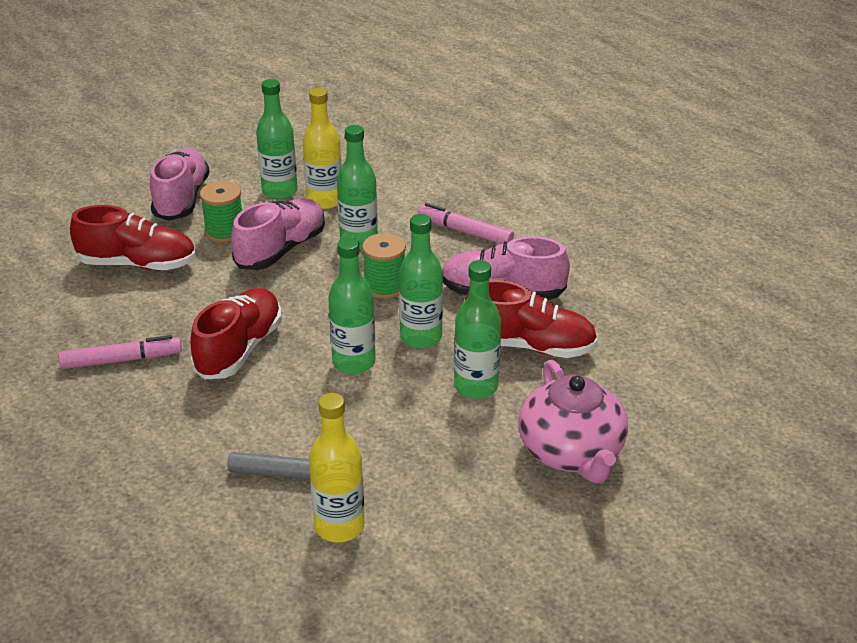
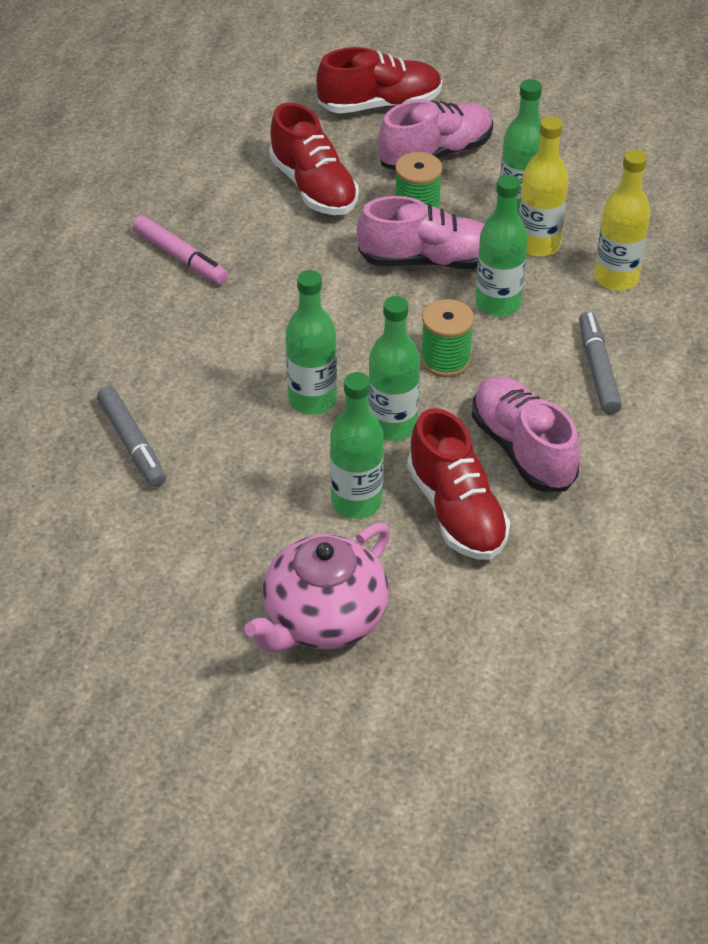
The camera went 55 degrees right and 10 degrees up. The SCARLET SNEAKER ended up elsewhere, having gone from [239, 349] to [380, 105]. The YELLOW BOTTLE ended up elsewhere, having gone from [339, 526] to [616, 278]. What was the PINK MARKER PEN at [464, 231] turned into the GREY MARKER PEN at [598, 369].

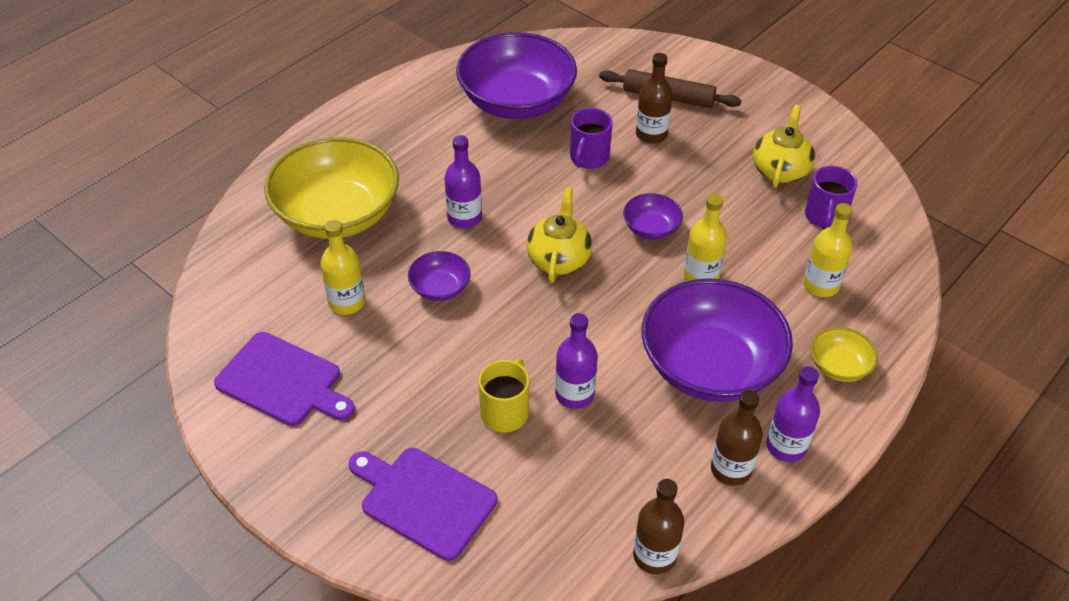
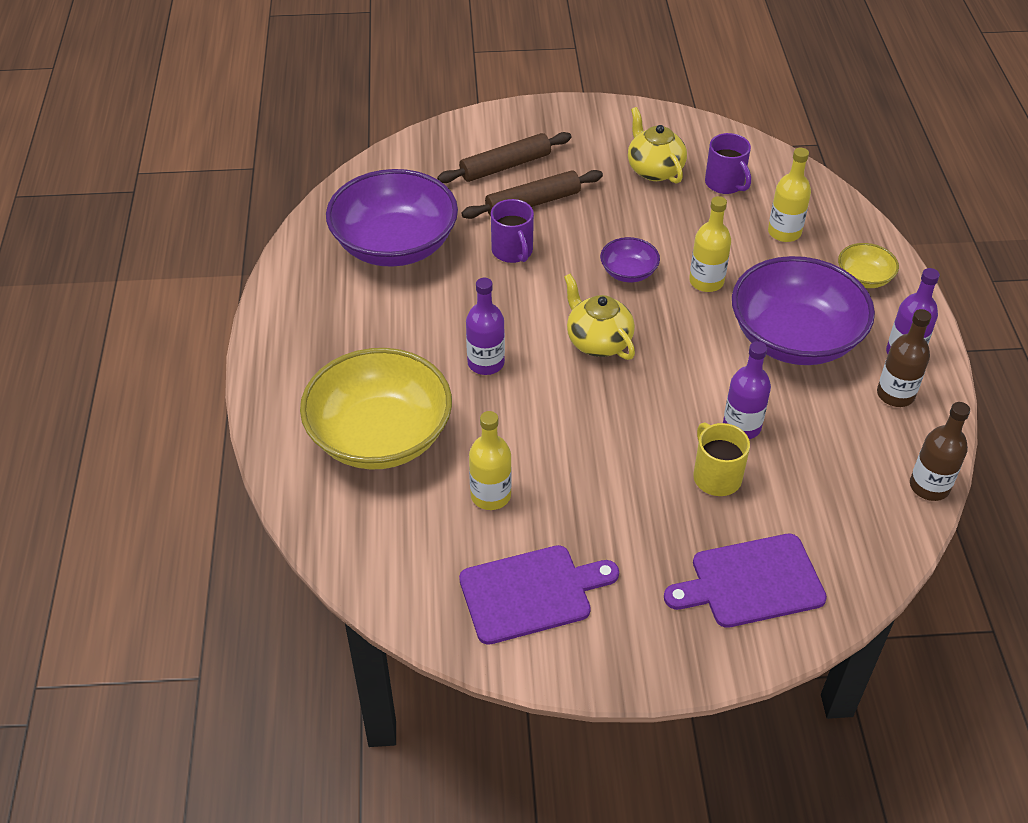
The camera went 45 degrees left and 0 degrees up. The second view lost the VIOLET BOWL at [440, 288]. Where the RUSSET BOTTLE stood at [651, 134], the RUSSET ROLLING PIN came to stand at [532, 203].

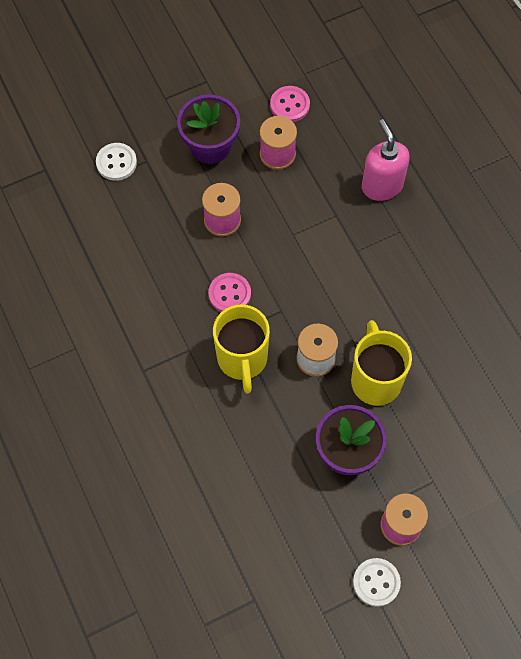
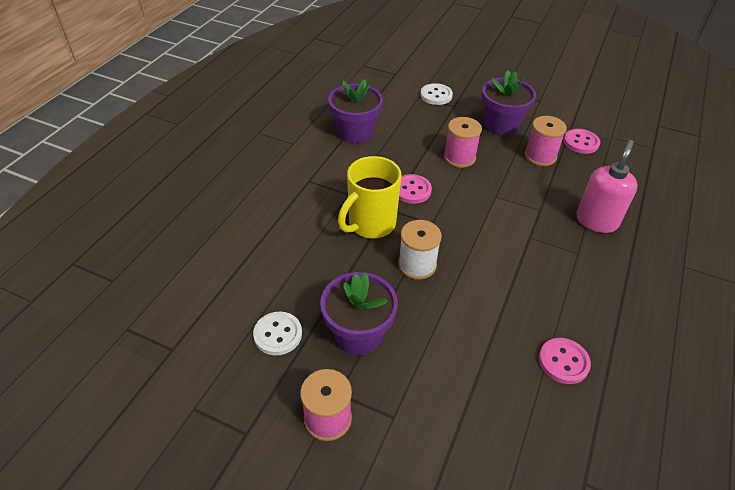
The camera went 50 degrees right and 20 degrees down. The second view lost the YELLOW COFFEE MUG at [375, 380]. The second view gained the VIOLET FLOWER POT at [355, 132]. The second view gained the PINK BUTTON at [563, 362]. The PURE WHITE BUTTON ended up elsewhere, having gone from [376, 582] to [278, 334].

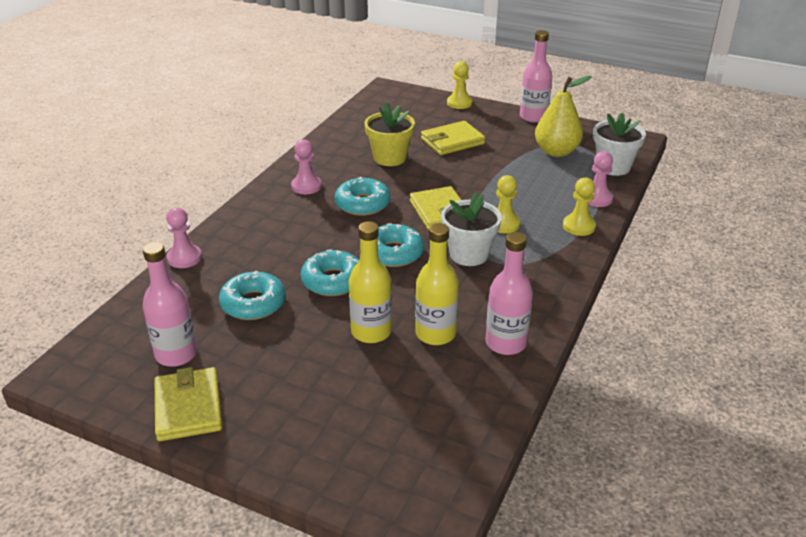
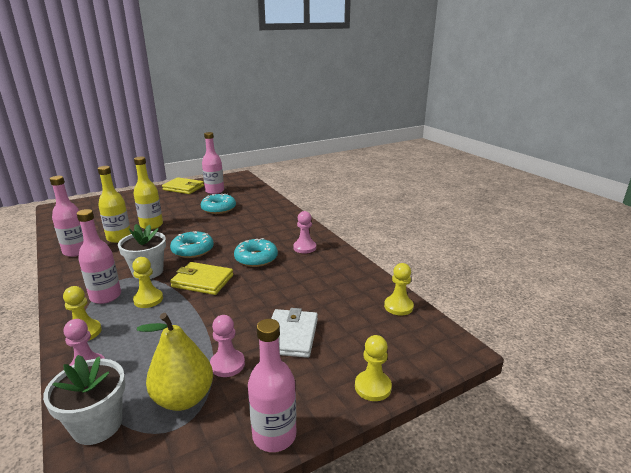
The camera went 125 degrees right and 10 degrees down. The second view lost the TURQUOISE DOUGHNUT at [333, 281]. The second view lost the YELLOW FLOWER POT at [390, 158]. The second view gained the PINK BOTTLE at [105, 296]. The second view gained the YELLOW CHESS PAWN at [398, 306]. The PINK CHESS PAWN ended up elsewhere, having gone from [184, 258] to [227, 364]. What was the YELLOW CARD WALLET at [452, 141] turned into the PURE WHITE CARD WALLET at [291, 336].

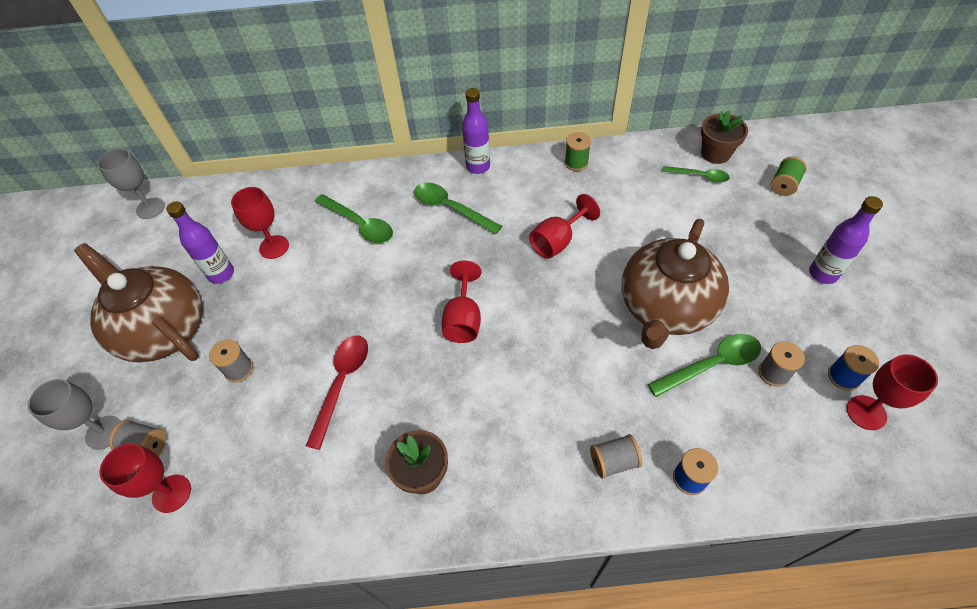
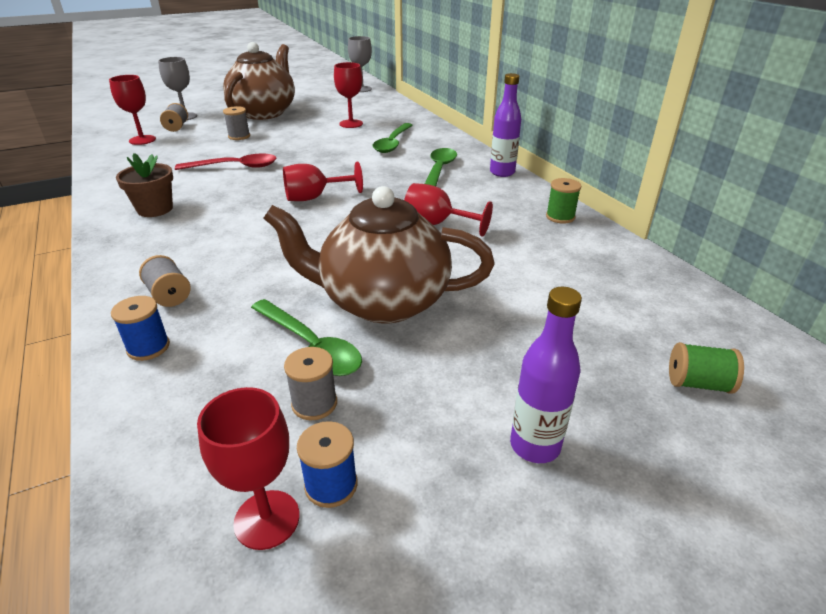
The camera went 65 degrees right and 20 degrees down. The second view lost the VIOLET BOTTLE at [221, 274]. The second view lost the EMERALD SPOON at [700, 176]. The second view lost the RUSSET FLOWER POT at [715, 153].

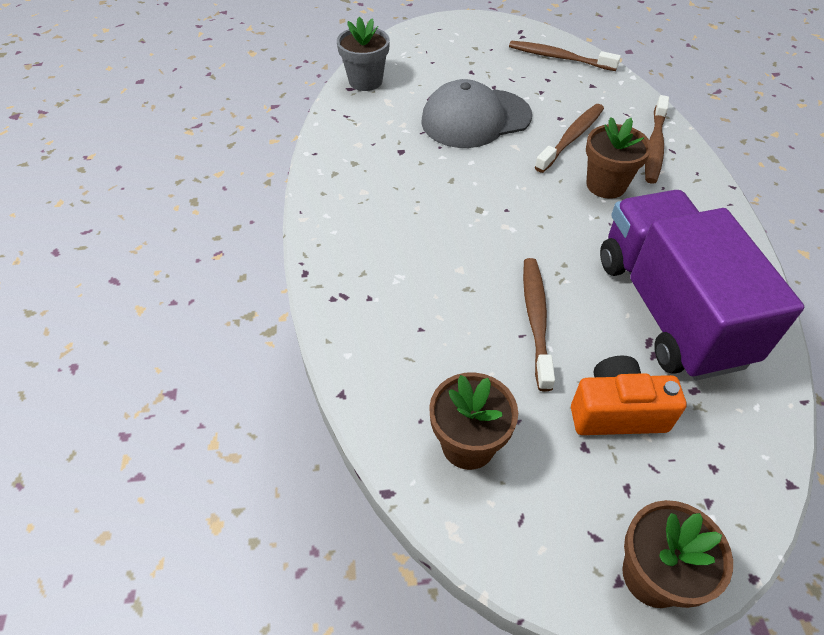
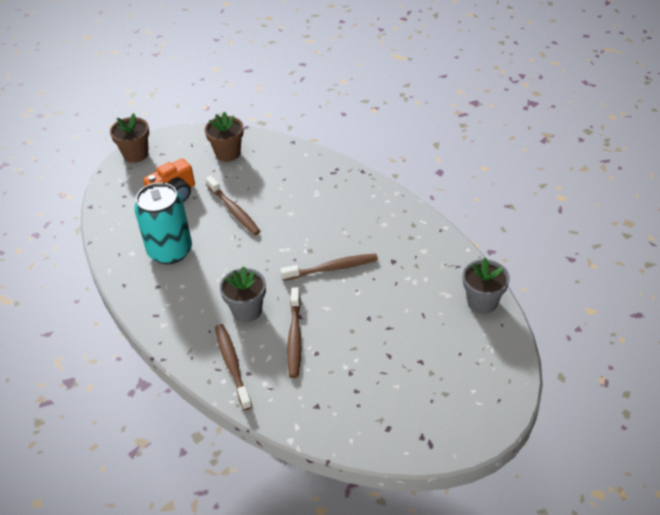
The camera went 145 degrees right and 5 degrees down. The second view lost the GREY BASEBALL CAP at [475, 119]. The RUSSET DENTAL BRUSH ended up elsewhere, having gone from [559, 58] to [332, 268]. Where the VIOLET LORRY stood at [669, 309], the TURQUOISE SODA CAN came to stand at [170, 251]. What was the RUSSET FLOWER POT at [606, 185] turned into the GREY FLOWER POT at [247, 310].

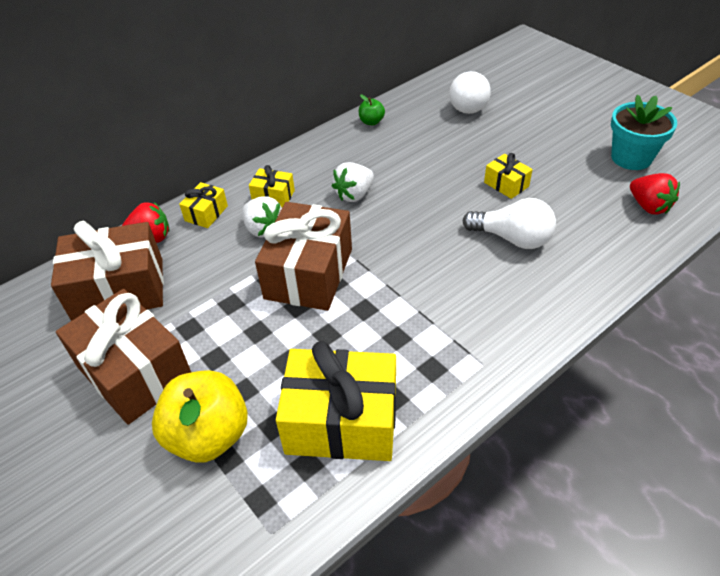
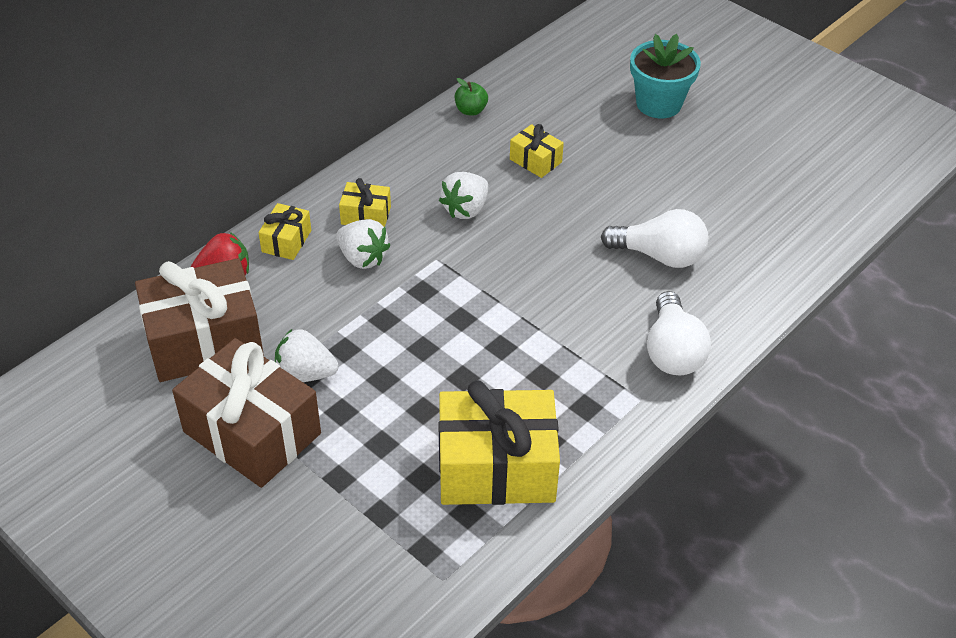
The camera went 10 degrees left and 0 degrees up. The second view lost the YELLOW TOY APPLE at [209, 435]. The second view lost the RUSSET GIFT at [309, 273]. The second view lost the SCARLET TOY STRAWBERRY at [648, 206]. The second view gained the PURE WHITE TOY STRAWBERRY at [305, 374]. The PURE WHITE BULB ended up elsewhere, having gone from [468, 104] to [672, 351]. The YELLOW GIFT ended up elsewhere, having gone from [506, 184] to [535, 161]. The TURQUOISE FLOWER POT ended up elsewhere, having gone from [631, 158] to [658, 104].

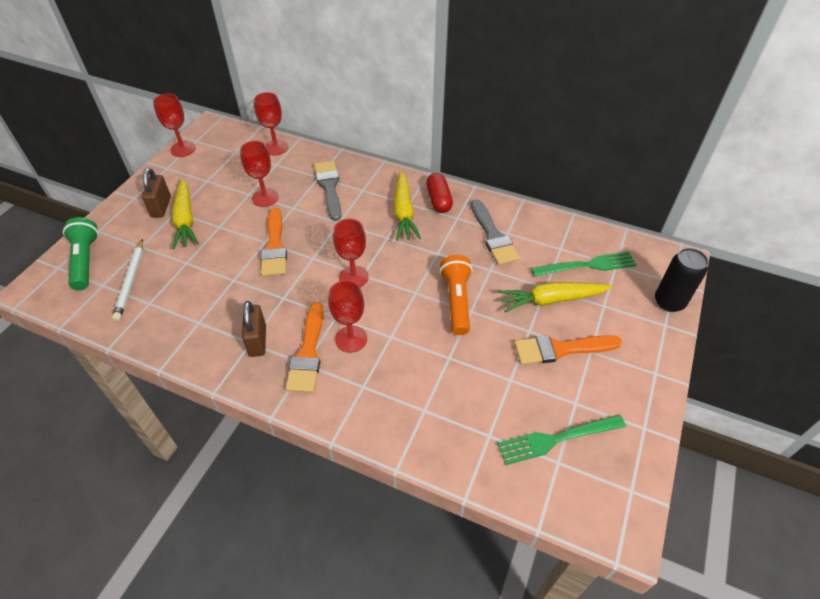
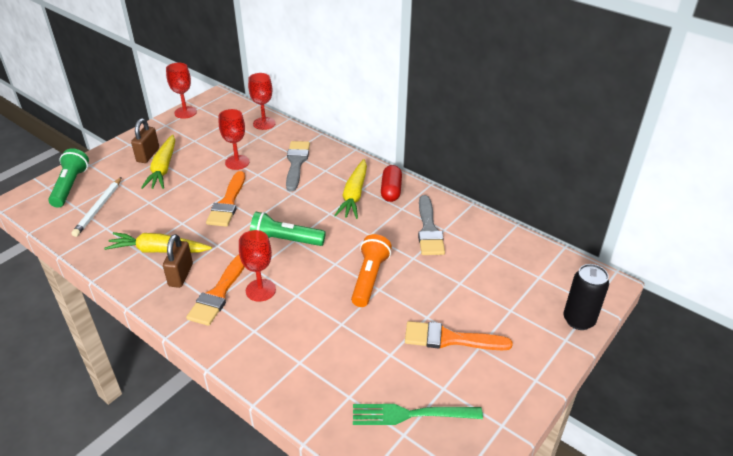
The camera went 15 degrees right and 10 degrees down. The second view lost the EMERALD DINNER FORK at [587, 265]. The YELLOW TOY CARROT ended up elsewhere, having gone from [551, 300] to [158, 250]. Where the SCARLET GOBLET stood at [353, 277], the EMERALD FLASHLIGHT came to stand at [285, 240].

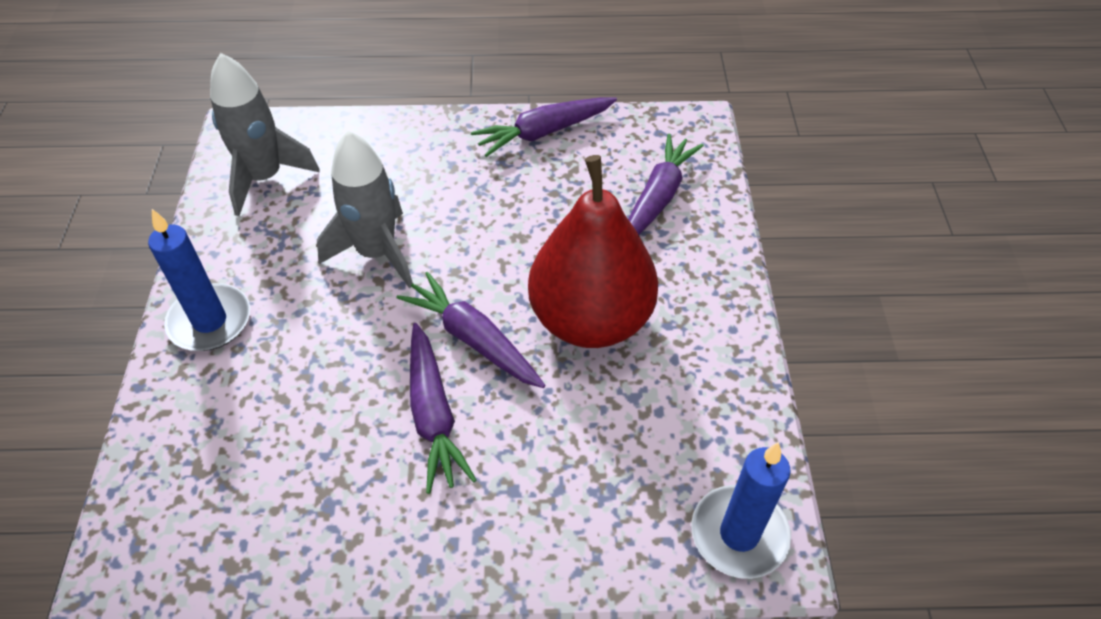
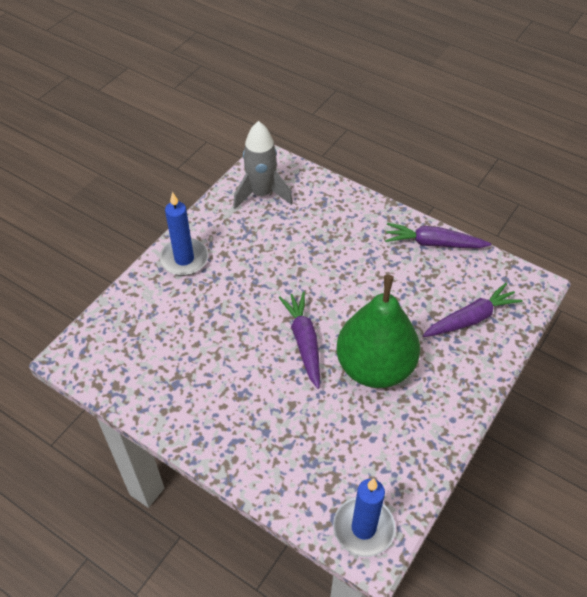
The camera went 35 degrees right and 0 degrees up. The second view lost the GREY SPACESHIP at [377, 253]. The second view lost the VIOLET TOY CARROT at [433, 414]. What was the SCARLET PEAR FRUIT at [591, 319] turned into the EMERALD PEAR FRUIT at [375, 367].

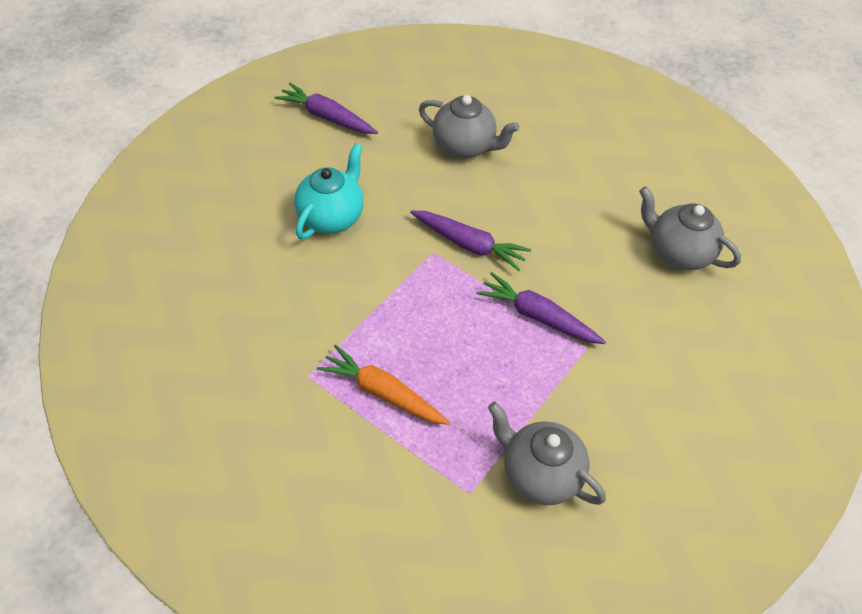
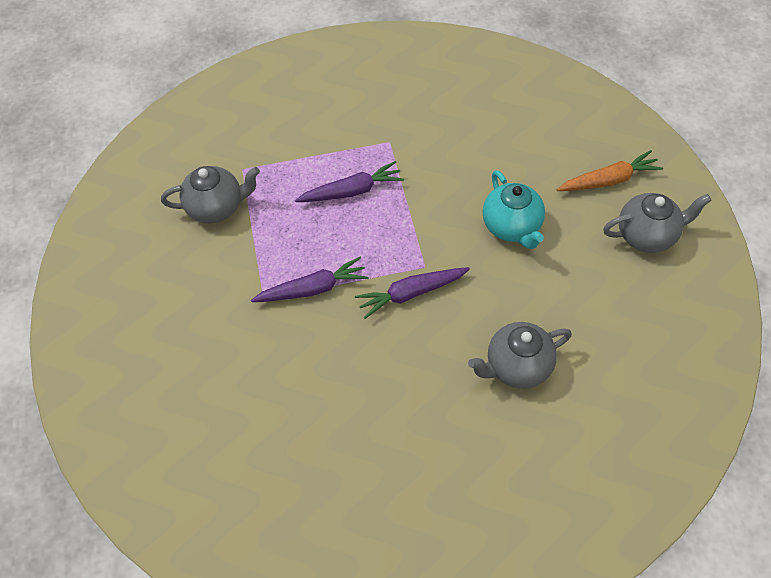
The camera went 135 degrees right and 5 degrees up. The VIOLET TOY CARROT ended up elsewhere, having gone from [327, 117] to [351, 191]. The ORANGE-COLOURED TOY CARROT ended up elsewhere, having gone from [383, 393] to [608, 180]. The GREY CHINA TEAPOT ended up elsewhere, having gone from [678, 252] to [647, 235].

